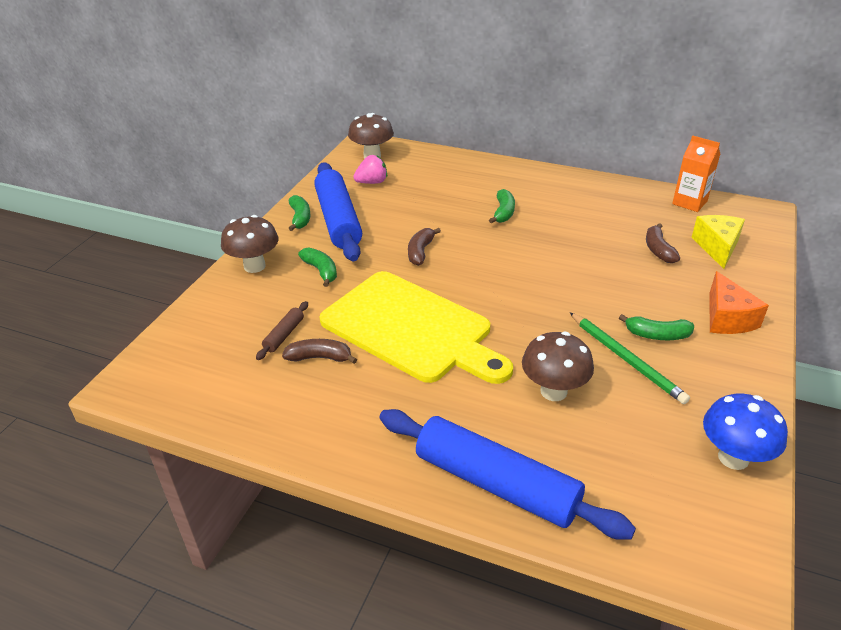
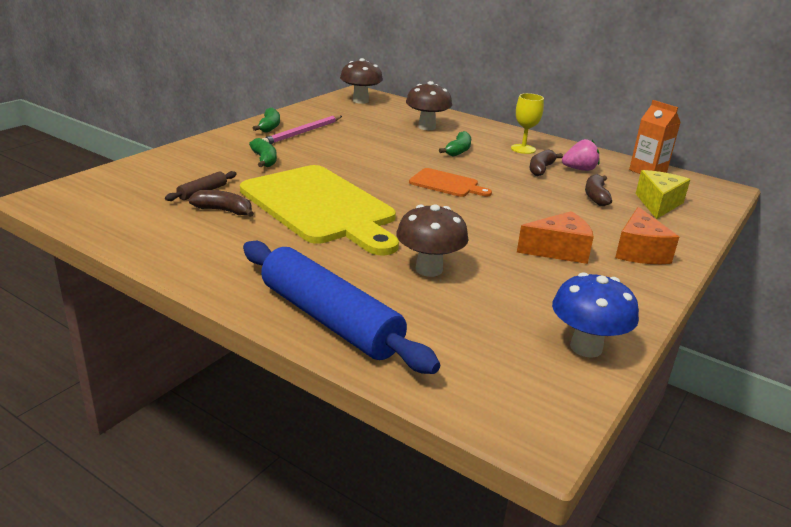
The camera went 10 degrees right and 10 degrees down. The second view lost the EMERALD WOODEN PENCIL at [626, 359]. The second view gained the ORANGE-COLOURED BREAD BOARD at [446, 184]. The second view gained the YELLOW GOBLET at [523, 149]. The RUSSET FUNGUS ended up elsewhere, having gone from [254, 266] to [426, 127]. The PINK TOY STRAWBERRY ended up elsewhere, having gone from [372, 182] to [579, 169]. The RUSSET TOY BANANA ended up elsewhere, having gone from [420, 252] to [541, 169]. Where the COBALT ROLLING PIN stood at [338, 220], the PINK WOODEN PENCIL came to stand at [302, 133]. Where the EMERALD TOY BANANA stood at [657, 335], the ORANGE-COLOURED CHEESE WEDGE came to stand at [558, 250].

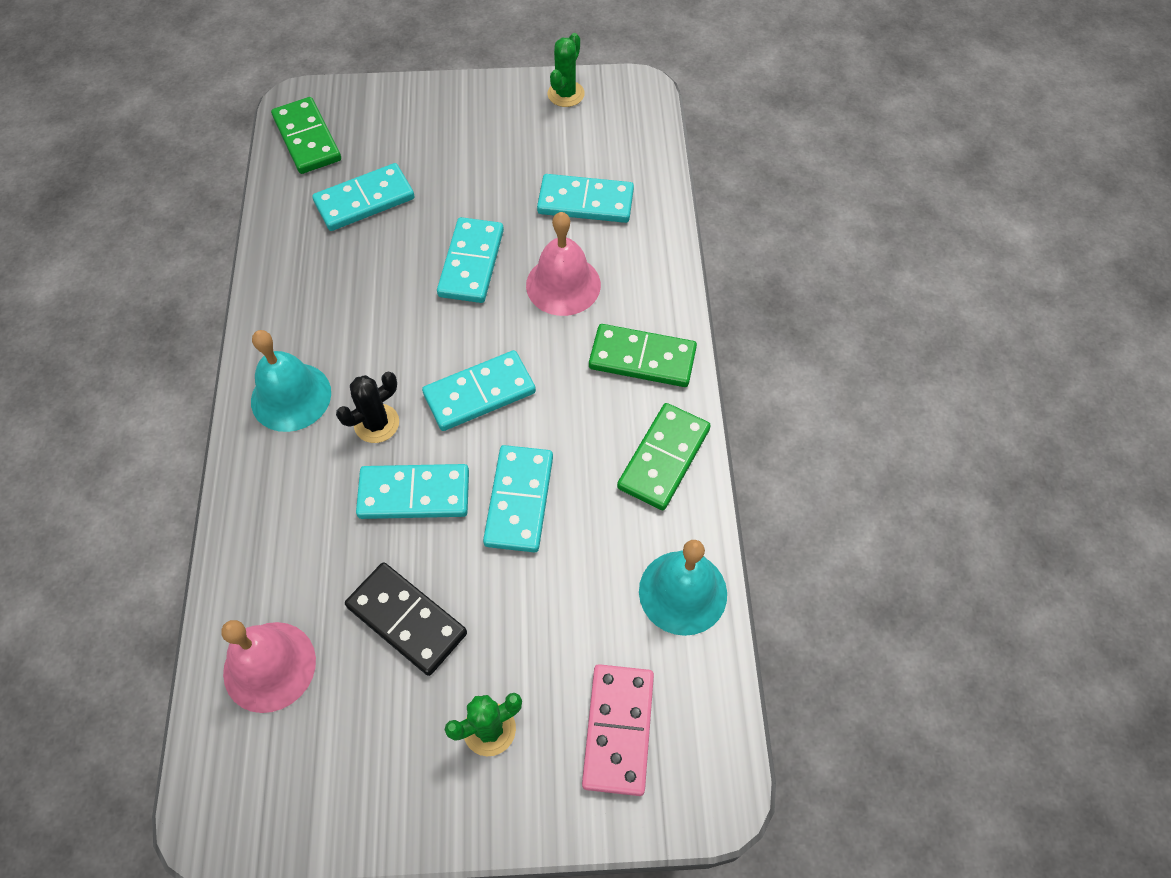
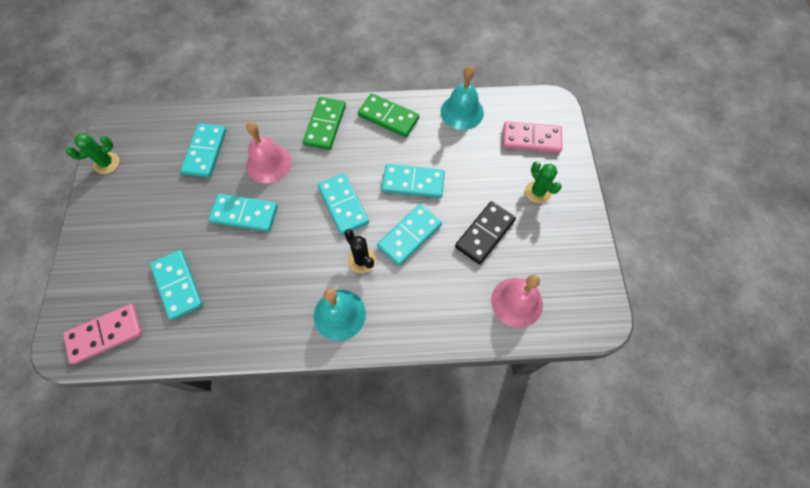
The camera went 90 degrees left and 5 degrees up. What was the EMERALD DOMINO TILE at [307, 139] turned into the PINK DOMINO TILE at [105, 334]. The TURQUOISE DOMINO TILE at [414, 494] ended up facing another way, 45 degrees clockwise from before. The EMERALD CACTUS at [566, 94] ended up facing another way, 60 degrees counterclockwise from before.

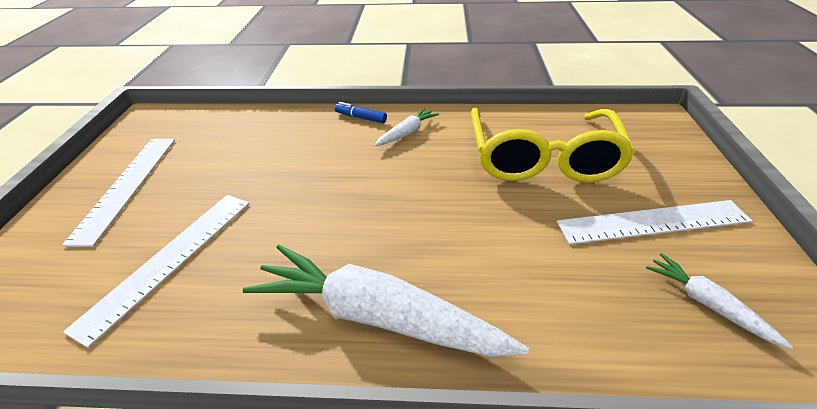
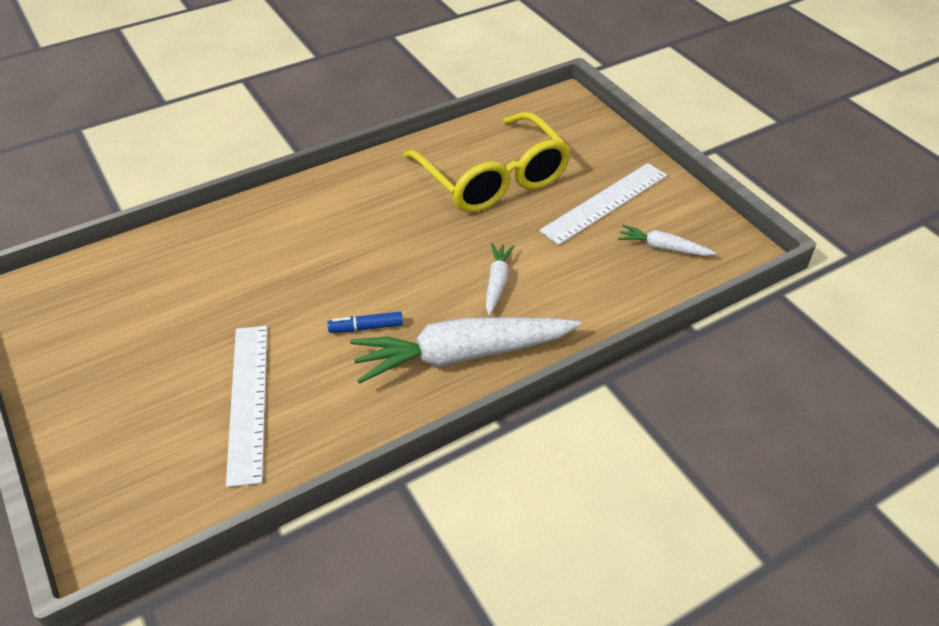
The camera went 35 degrees left and 5 degrees up. The second view lost the PURE WHITE STRAIGHTEDGE at [127, 186]. The COBALT MARKER PEN ended up elsewhere, having gone from [361, 117] to [366, 327]. The PURE WHITE TOY CARROT ended up elsewhere, having gone from [407, 133] to [497, 282].

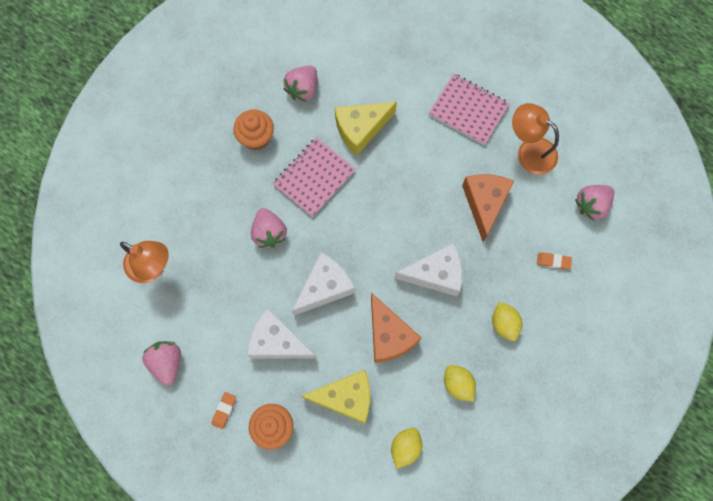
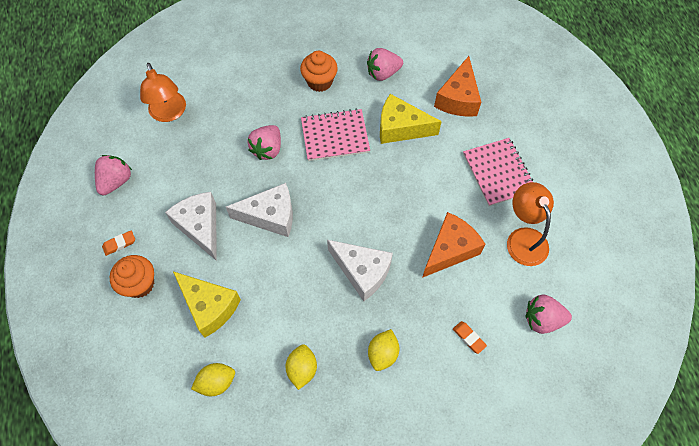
The camera went 40 degrees right and 10 degrees down. The ORANGE-COLOURED CHEESE WEDGE ended up elsewhere, having gone from [389, 335] to [458, 98].

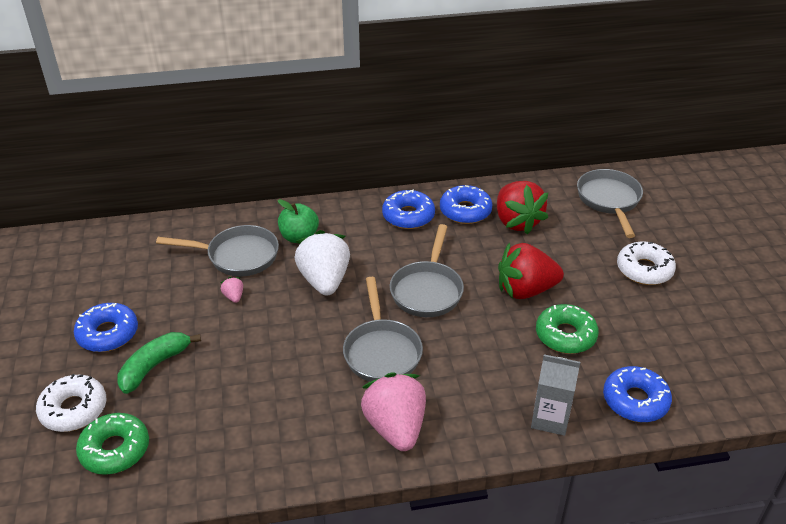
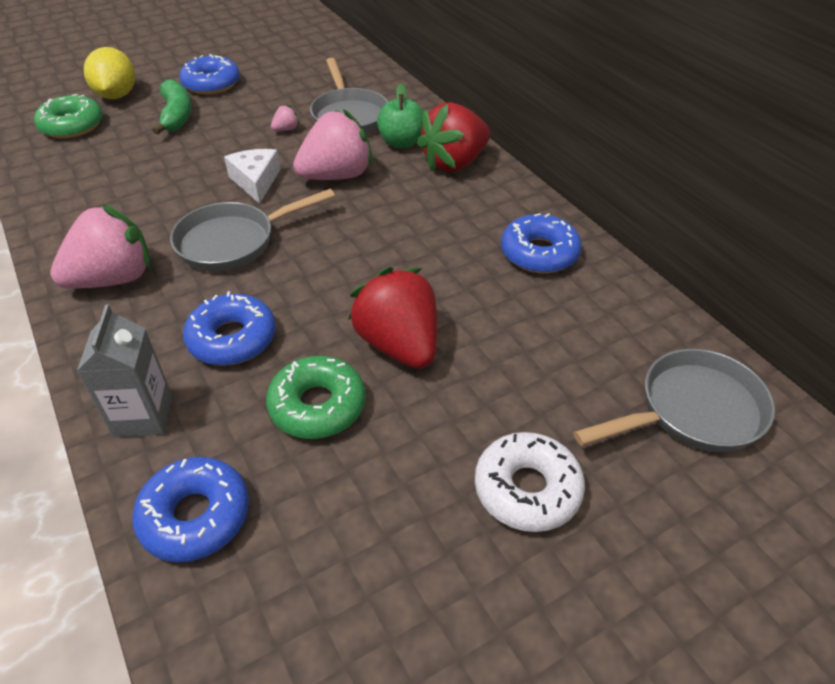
The camera went 70 degrees right and 5 degrees up. The second view lost the GREY FRYING PAN at [427, 290]. The second view gained the PURE WHITE CHEESE WEDGE at [256, 181]. The COBALT DOUGHNUT ended up elsewhere, having gone from [408, 216] to [232, 339]. The SCARLET TOY STRAWBERRY ended up elsewhere, having gone from [516, 222] to [454, 163]. Where the PURE WHITE DOUGHNUT stood at [74, 409], the YELLOW LEMON came to stand at [117, 95]. What was the PURE WHITE TOY STRAWBERRY at [324, 280] turned into the PINK TOY STRAWBERRY at [337, 176]. The EMERALD TOY BANANA at [154, 366] ended up facing another way, 60 degrees clockwise from before.

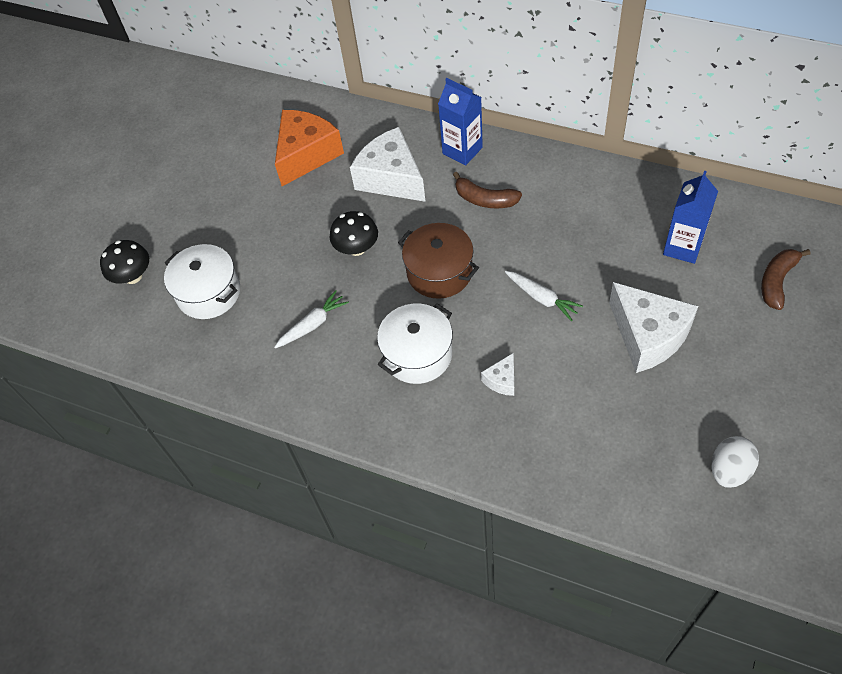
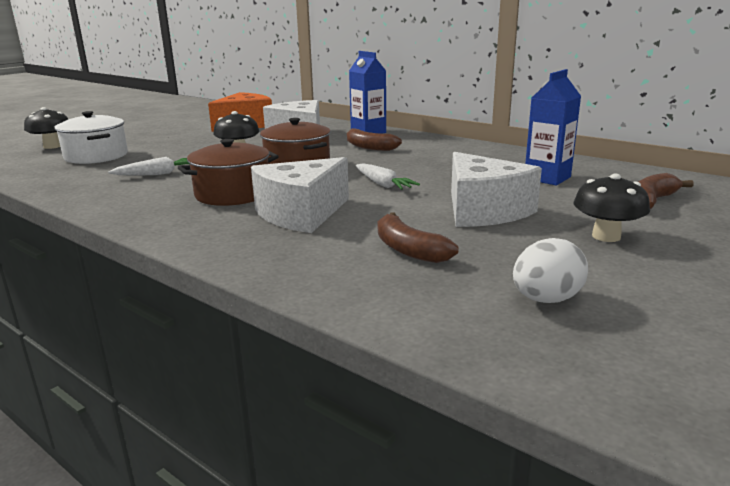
The camera went 10 degrees right and 35 degrees down. The second view gained the RUSSET TOY BANANA at [408, 250]. The second view gained the BLACK FUNGUS at [606, 236]. What was the PURE WHITE POT at [417, 354] turned into the RUSSET POT at [233, 194]. The size of the PURE WHITE CHEESE WEDGE at [502, 380] changed by a factor of 2.19.

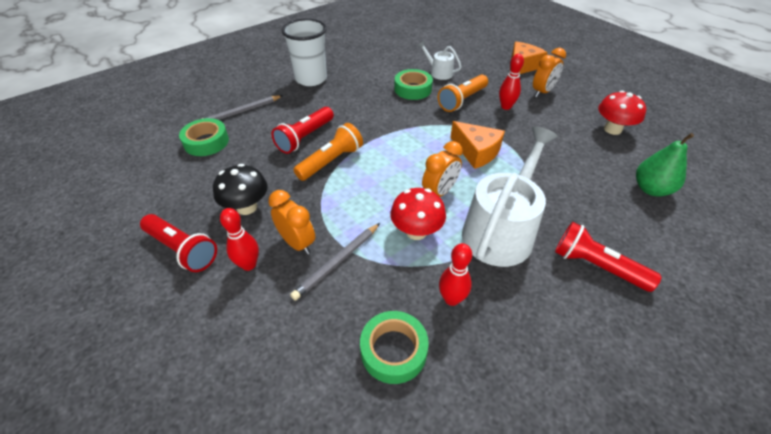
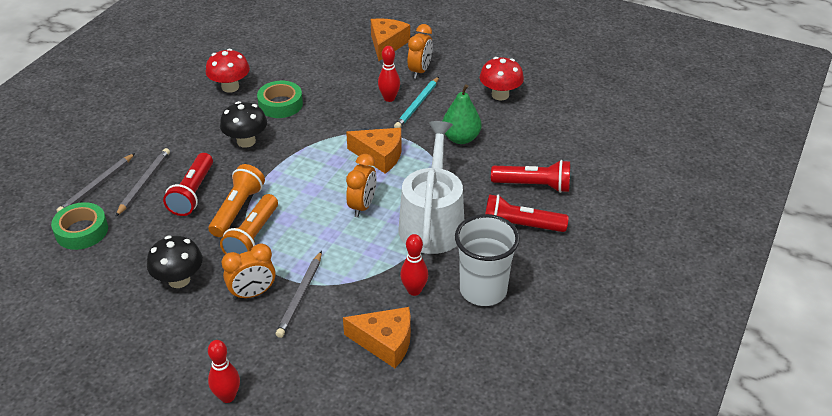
The camera went 25 degrees left and 5 degrees down. The second view lost the PURE WHITE SPRINKLING CAN at [439, 73]. The second view gained the GREY WOODEN PENCIL at [144, 183]. The second view gained the BLACK FUNGUS at [246, 141]. The second view gained the TURQUOISE WOODEN PENCIL at [417, 105]. The SCARLET FLASHLIGHT ended up elsewhere, having gone from [182, 249] to [533, 185]. The SCARLET BOWLING PIN ended up elsewhere, having gone from [249, 264] to [227, 396]. The PURE WHITE CUP ended up elsewhere, having gone from [311, 79] to [483, 290]. The SCARLET FUNGUS ended up elsewhere, having gone from [416, 231] to [230, 87]. The ORANGE-COLOURED FLASHLIGHT ended up elsewhere, having gone from [462, 100] to [253, 236]. The EMERALD PEAR FRUIT ended up elsewhere, having gone from [651, 189] to [461, 138]. Where the EMERALD STICKY TAPE stood at [393, 350], the ORANGE-COLOURED CHEESE WEDGE came to stand at [385, 342]. The ORANGE-COLOURED BEDSIDE CLOCK at [297, 243] ended up facing another way, 135 degrees clockwise from before.

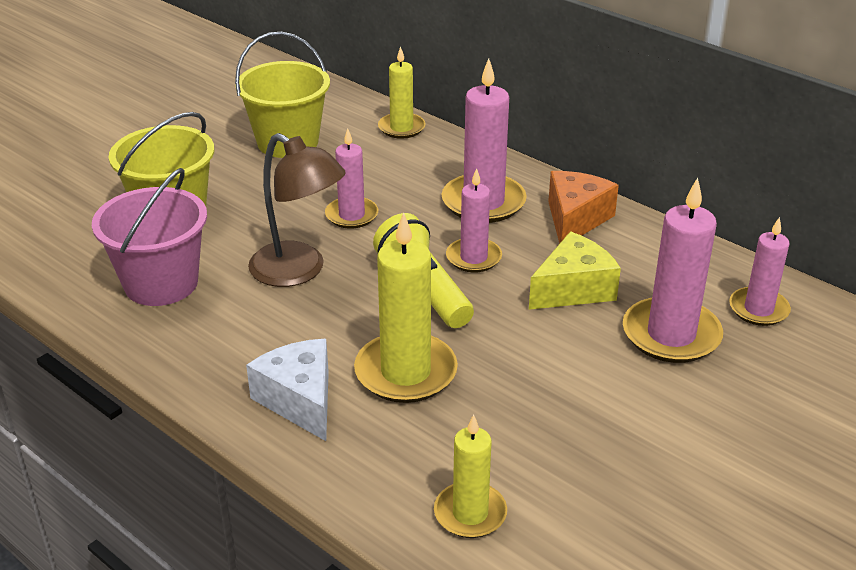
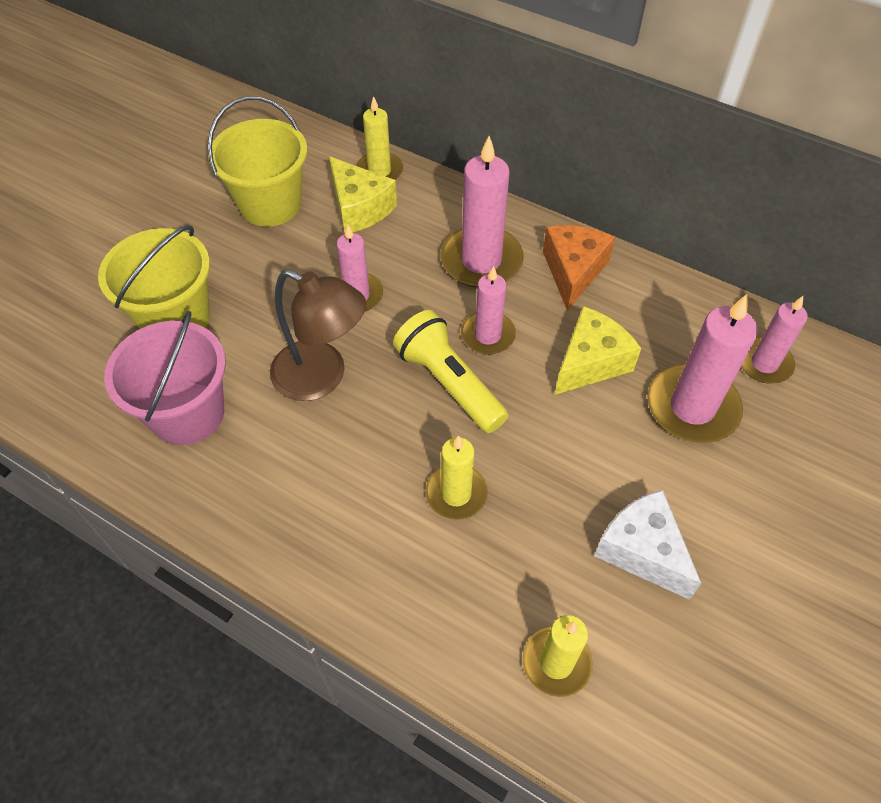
The camera went 10 degrees left and 20 degrees up. The second view gained the YELLOW CHEESE WEDGE at [359, 208]. The PURE WHITE CHEESE WEDGE ended up elsewhere, having gone from [300, 400] to [642, 551]. The size of the YELLOW WAX CANDLE at [406, 372] changed by a factor of 0.62.

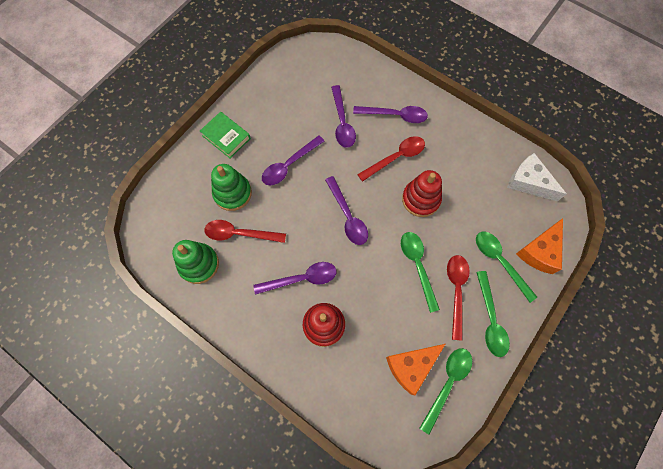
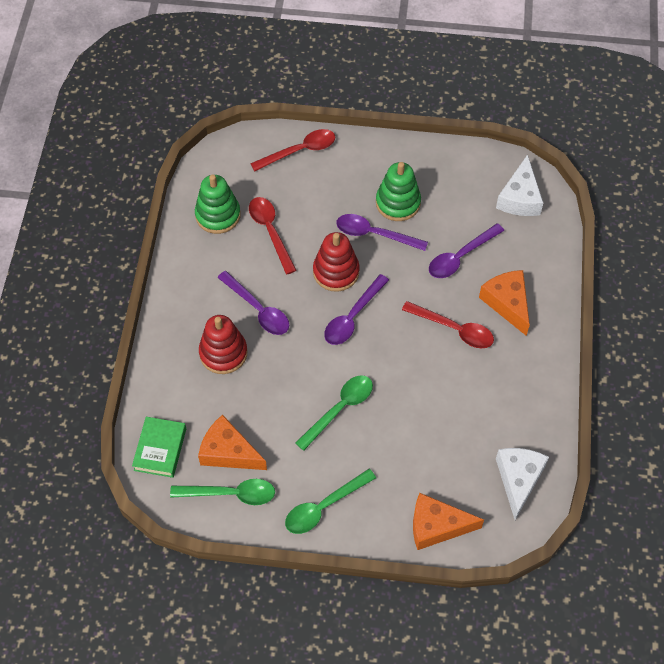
The camera went 60 degrees right and 10 degrees down. The second view lost the EMERALD SPOON at [500, 262]. The second view gained the PURE WHITE CHEESE WEDGE at [520, 198]. The EMERALD BOOK ended up elsewhere, having gone from [226, 137] to [160, 449]. The EMERALD RING STACKER ended up elsewhere, having gone from [232, 193] to [398, 203]. The SCARLET RING STACKER ended up elsewhere, having gone from [421, 199] to [336, 272]. The SCARLET SPOON ended up elsewhere, having gone from [456, 291] to [299, 151]. Where the VIOLET SPOON stood at [395, 115], the ORANGE-COLOURED CHEESE WEDGE came to stand at [507, 303].

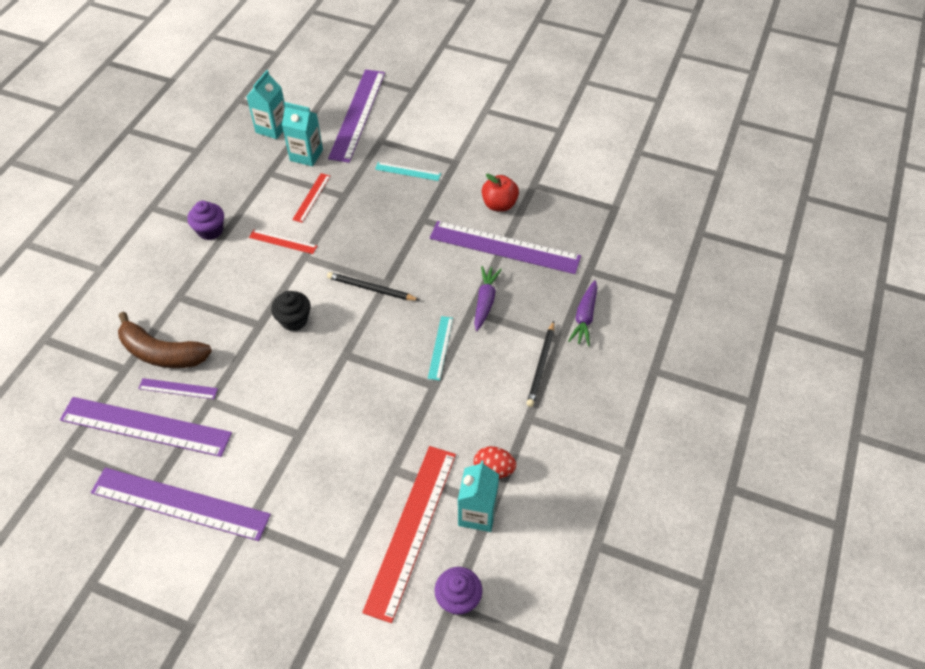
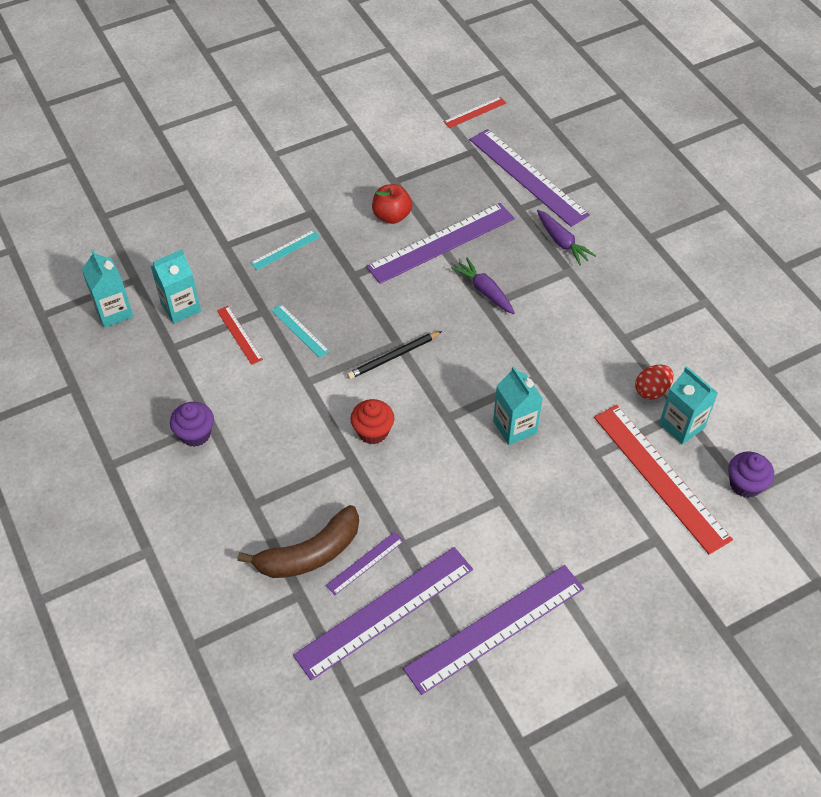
The camera went 50 degrees left and 0 degrees up. The second view lost the BLACK WOODEN PENCIL at [541, 365]. The second view gained the TURQUOISE CARTON at [514, 427]. The SCARLET STRAIGHTEDGE ended up elsewhere, having gone from [283, 242] to [475, 112]. The VIOLET STRAIGHTEDGE ended up elsewhere, having gone from [357, 114] to [527, 177]. The TURQUOISE STRAIGHTEDGE ended up elsewhere, having gone from [440, 347] to [300, 330]. What was the BLACK MUFFIN at [294, 320] turned into the SCARLET MUFFIN at [373, 431].

